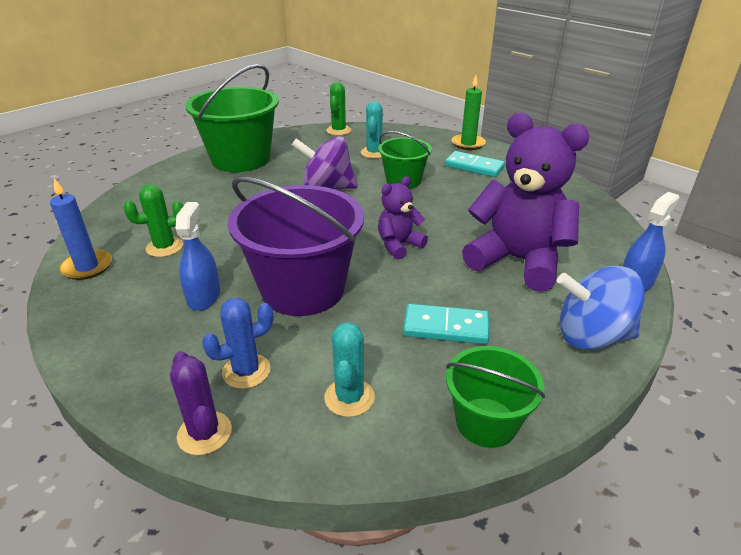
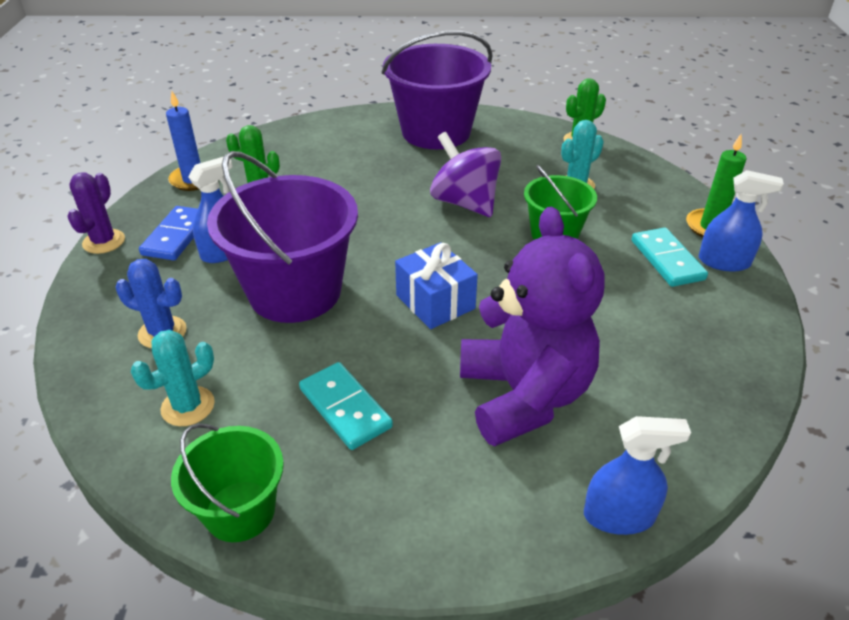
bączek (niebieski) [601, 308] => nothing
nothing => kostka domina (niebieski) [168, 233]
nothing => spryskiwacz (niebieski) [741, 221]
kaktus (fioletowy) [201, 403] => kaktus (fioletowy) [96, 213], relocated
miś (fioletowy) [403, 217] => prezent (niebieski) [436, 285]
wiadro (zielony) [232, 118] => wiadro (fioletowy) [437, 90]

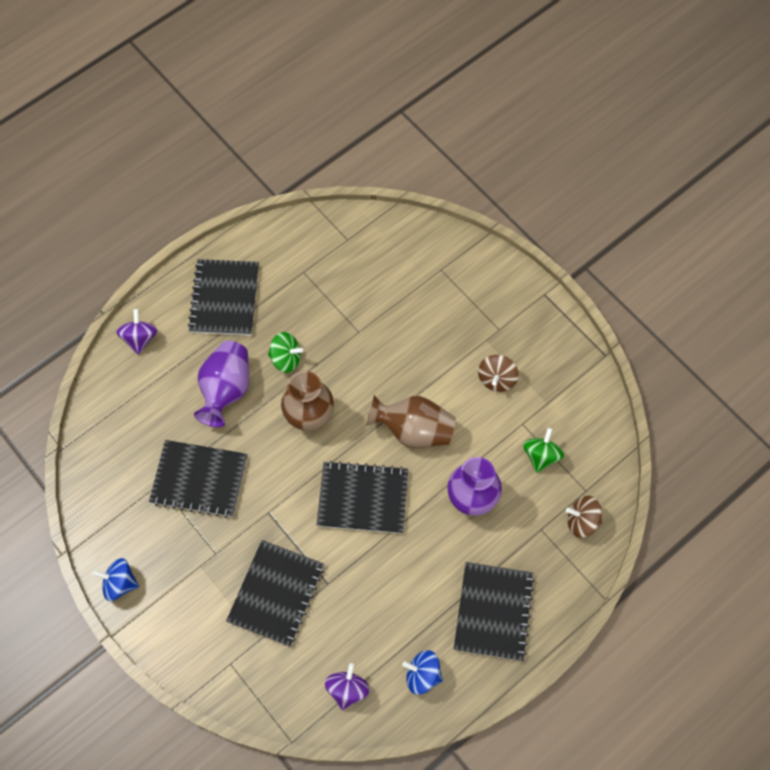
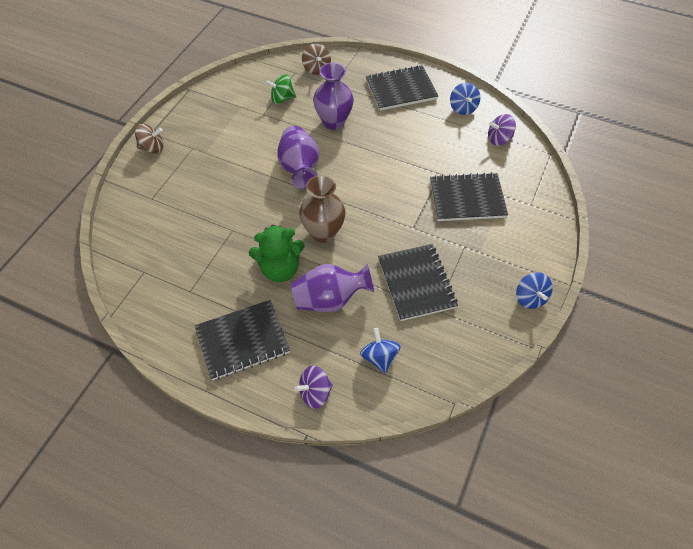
zeszyt (czarny) [362, 497] => nothing
nothing => bączek (niebieski) [380, 350]
bączek (brązowy) [498, 373] => bączek (brązowy) [149, 139], relocated
bączek (zielony) [285, 352] => miś (zielony) [277, 253]
wazon (brązowy) [411, 421] => wazon (fioletowy) [298, 157]

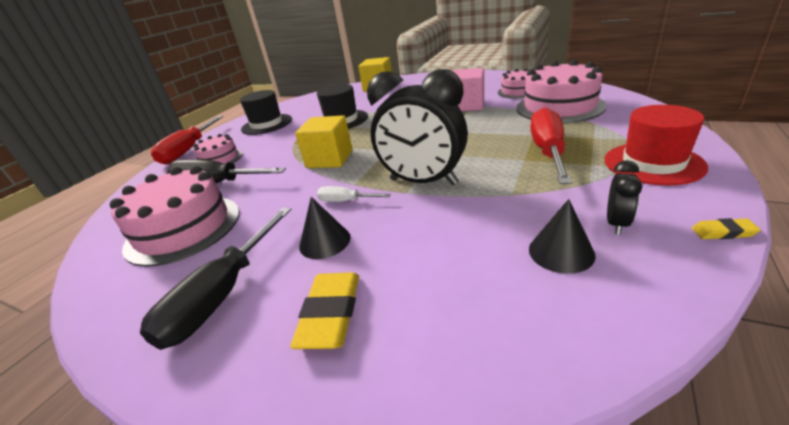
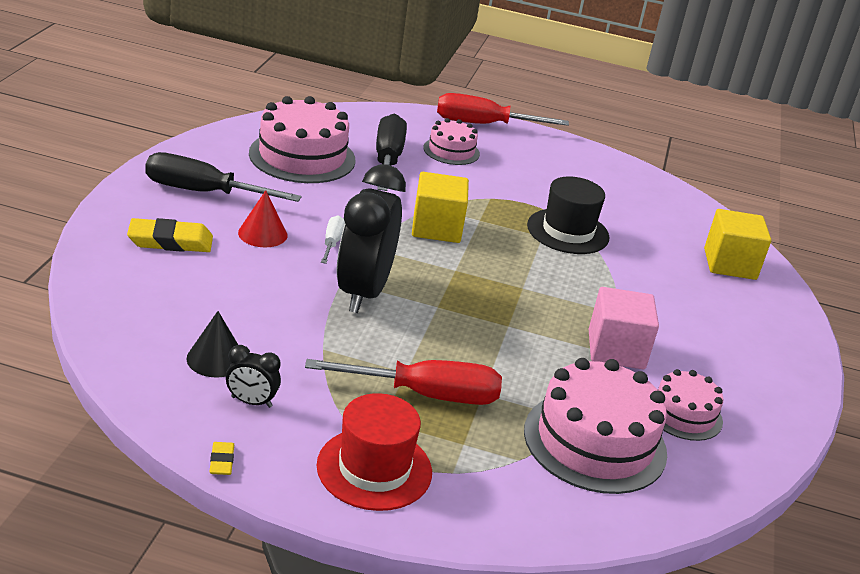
kapelusz (czarny) [266, 112] => nothing
stożek (czarny) [325, 228] => stożek (czerwony) [263, 218]

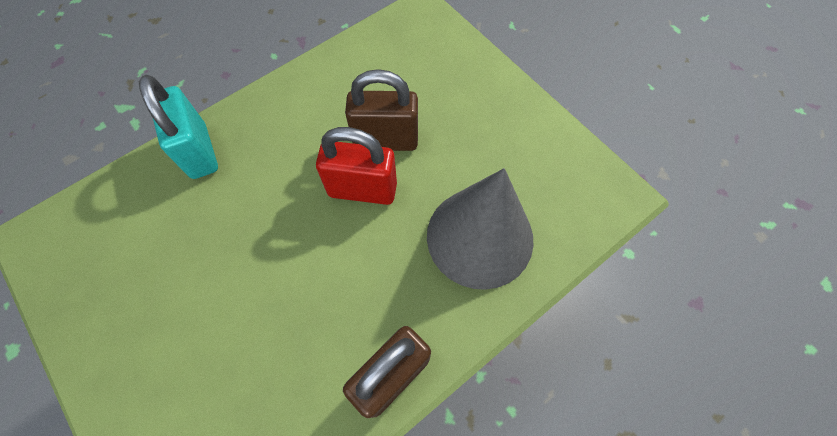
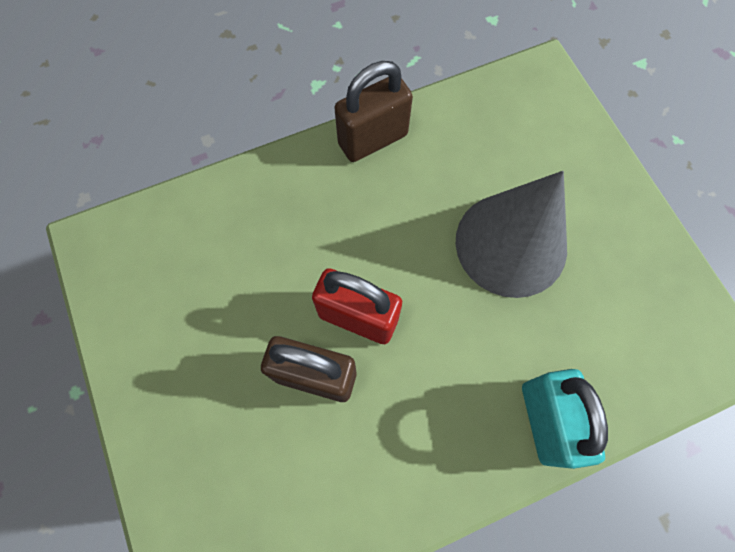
stożek (szary) [480, 229] => stożek (szary) [511, 234], relocated

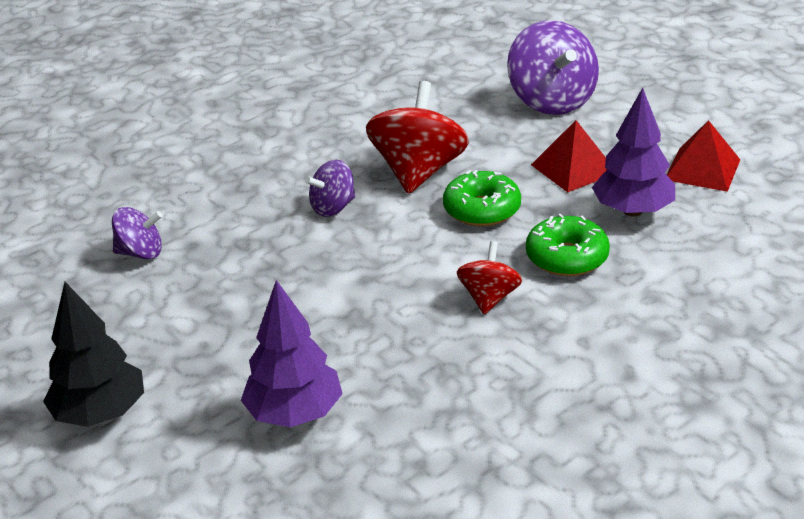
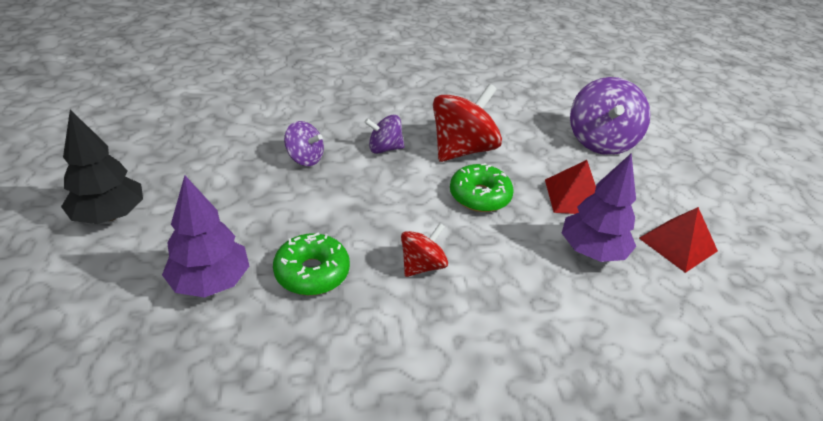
bączek (fioletowy) [137, 233] => bączek (fioletowy) [304, 143], relocated
donut (zielony) [568, 245] => donut (zielony) [311, 264], relocated

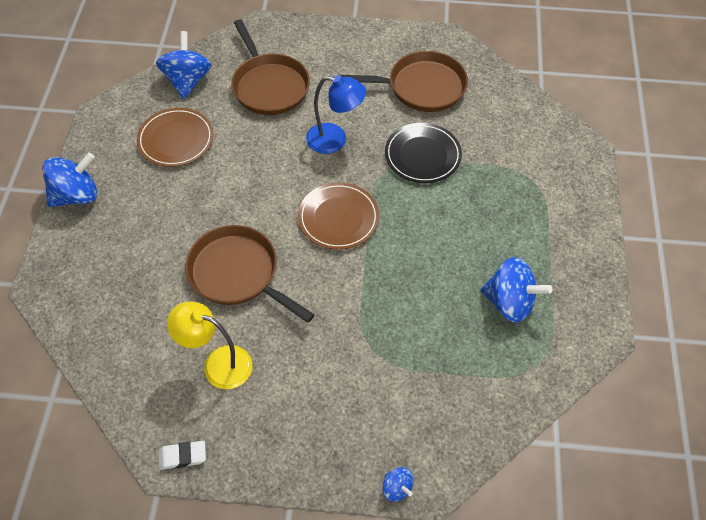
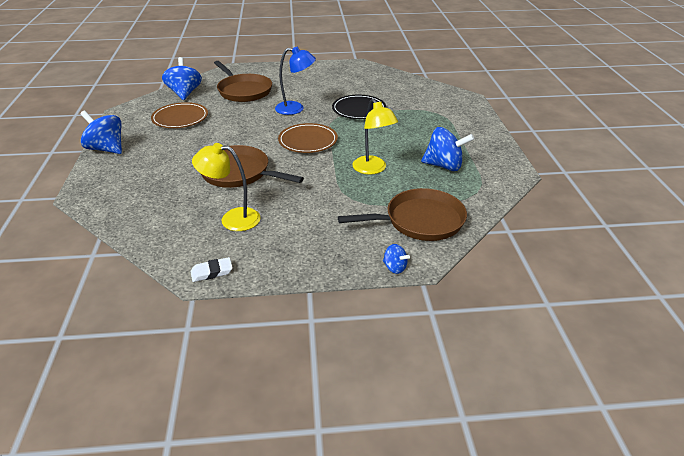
nothing => lampka (żółty) [375, 137]
patelnia (brązowy) [404, 81] => patelnia (brązowy) [402, 214], relocated
bączek (niebieski) [69, 179] => bączek (niebieski) [101, 132], 105 degrees counterclockwise

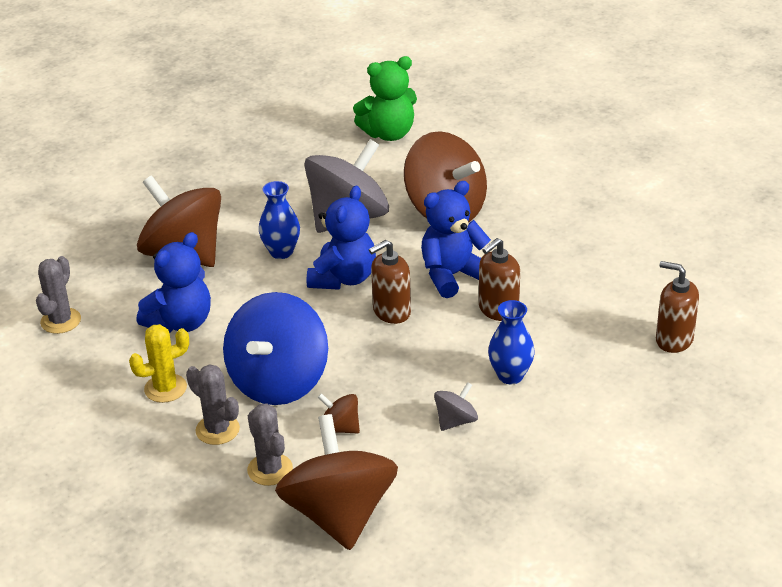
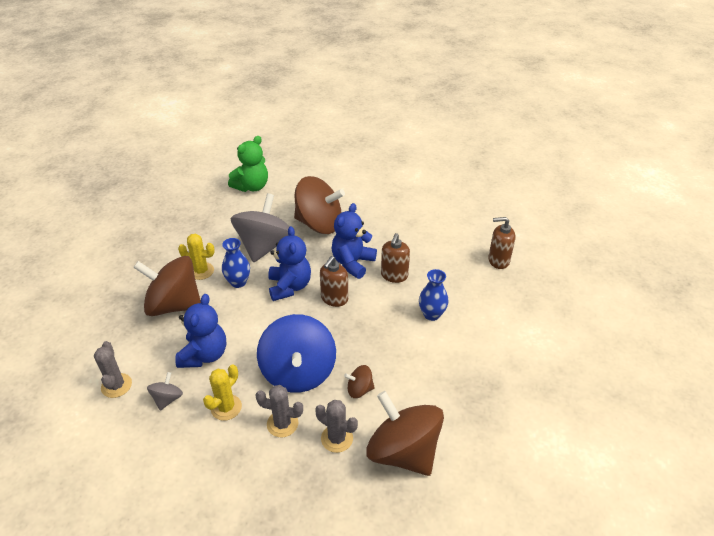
nothing => kaktus (żółty) [196, 257]
bączek (szary) [456, 406] => bączek (szary) [165, 391], relocated

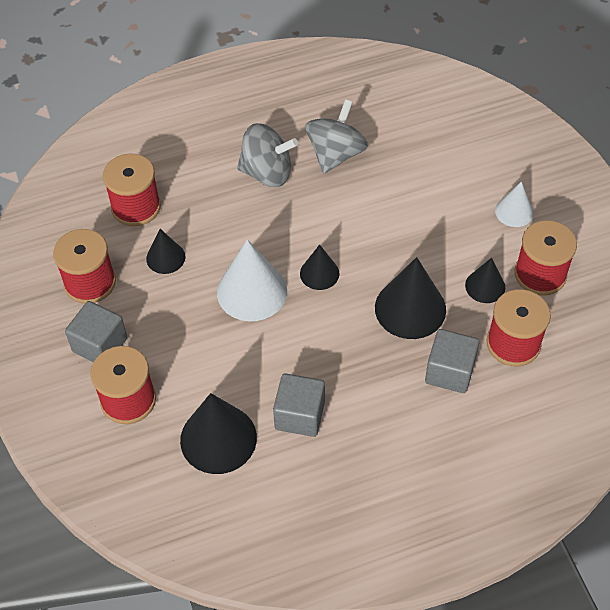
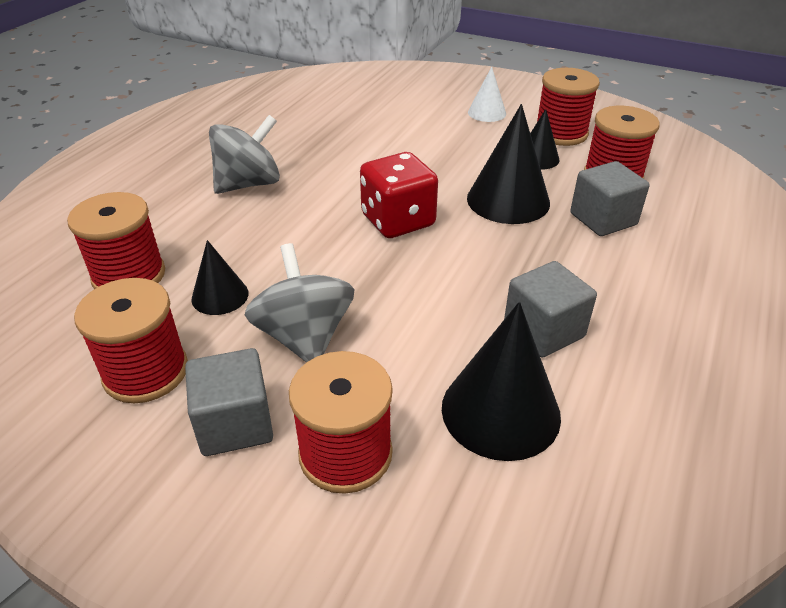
stożek (biały) [252, 280] => nothing
bączek (szary) [336, 136] => bączek (szary) [299, 302], relocated
stożek (czarny) [320, 267] => kostka do gry (czerwony) [399, 195]

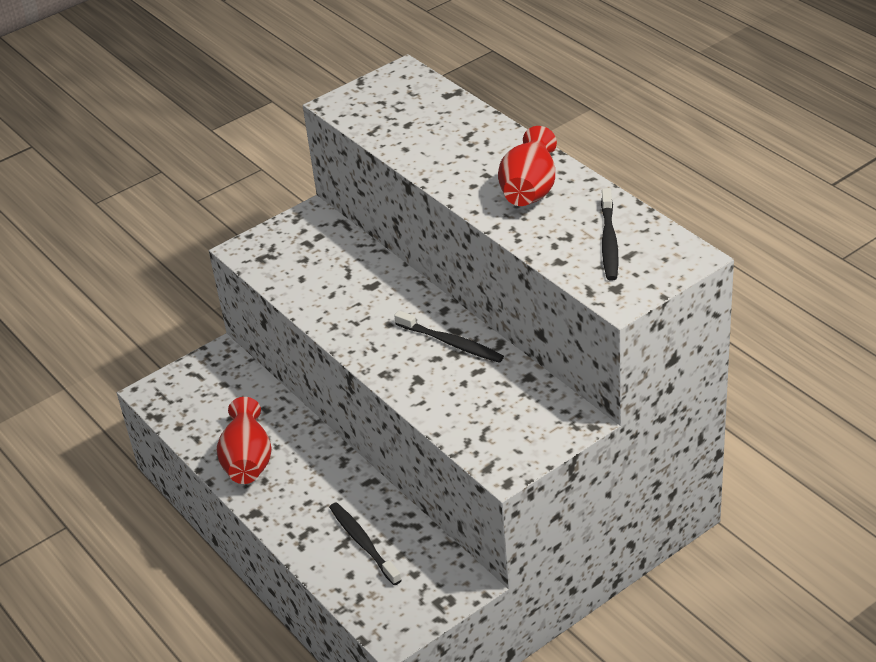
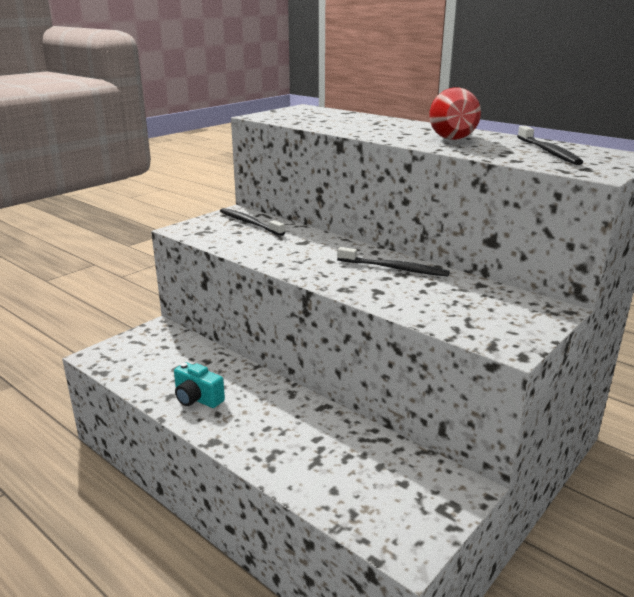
szczoteczka do zębów (czarny) [365, 543] => szczoteczka do zębów (czarny) [252, 222], relocated
wazon (czerwony) [244, 440] => aparat fotograficzny (turkusowy) [199, 385]

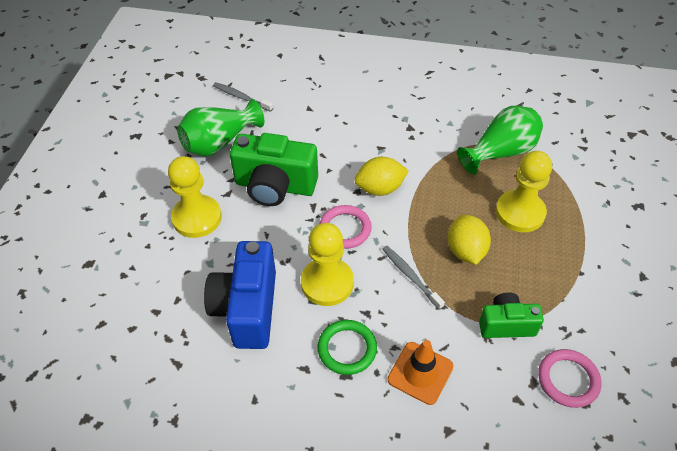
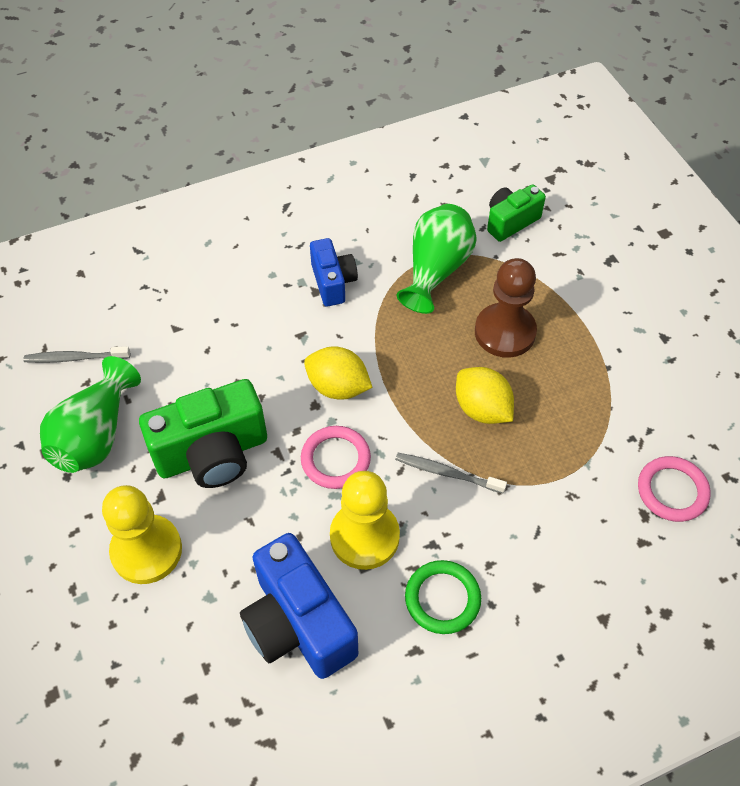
pachołek (pomarańczowy) [420, 372] => nothing
nothing => aparat fotograficzny (niebieski) [334, 272]
aparat fotograficzny (zielony) [511, 315] => aparat fotograficzny (zielony) [516, 213], relocated
pionek (żółty) [524, 191] => pionek (brązowy) [506, 308]
cytryna (żółty) [381, 176] => cytryna (żółty) [338, 373], 75 degrees clockwise

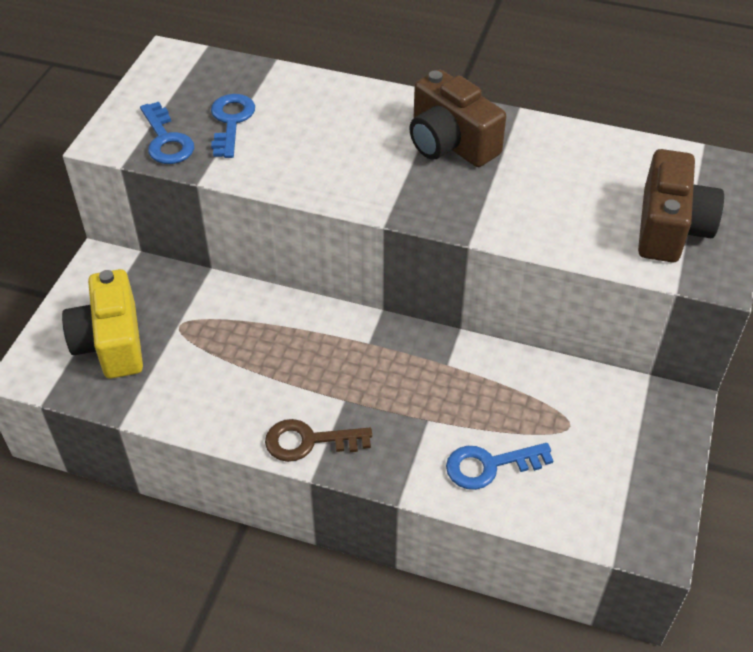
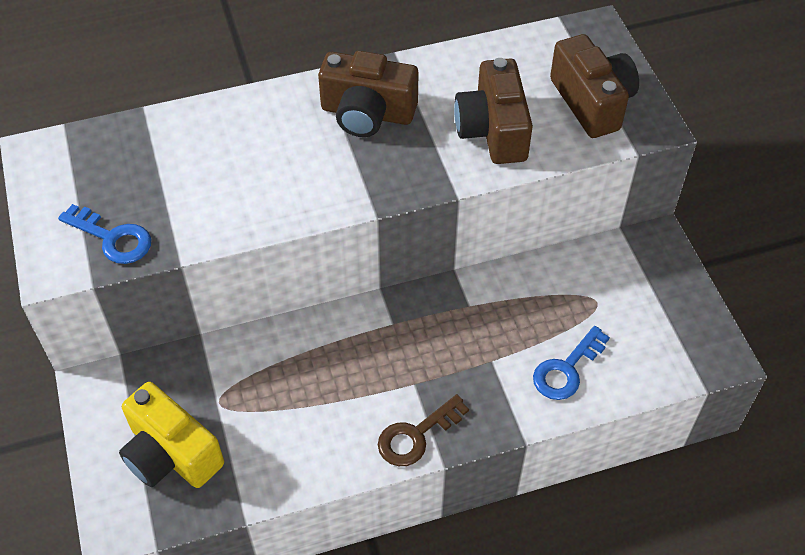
klucz (niebieski) [233, 126] => nothing
nothing => aparat fotograficzny (brązowy) [493, 111]

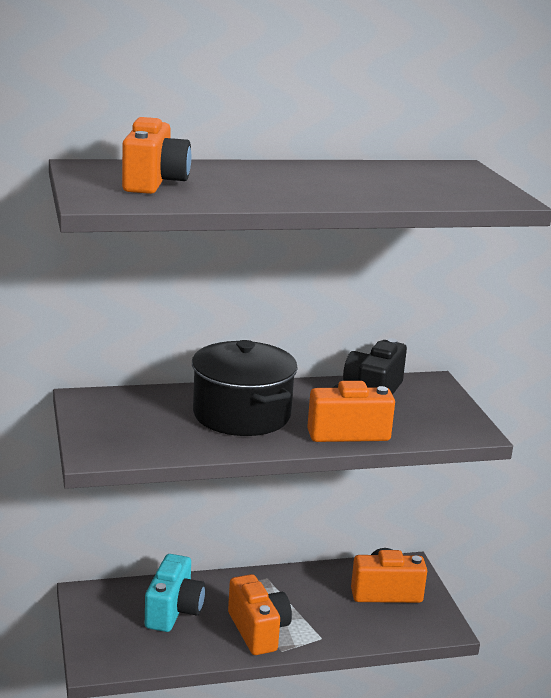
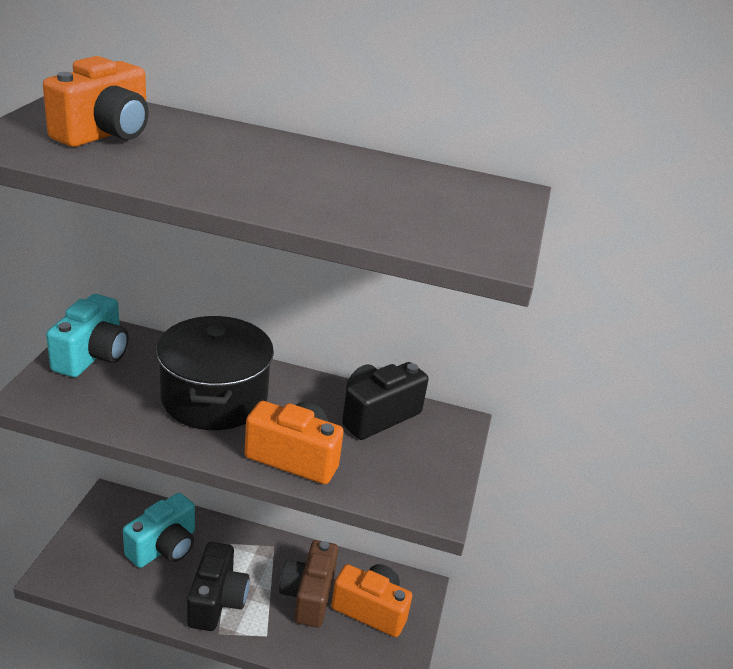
nothing => aparat fotograficzny (turkusowy) [87, 335]
nothing => aparat fotograficzny (brązowy) [308, 583]
aparat fotograficzny (pomarańczowy) [260, 614] => aparat fotograficzny (czarny) [218, 586]

